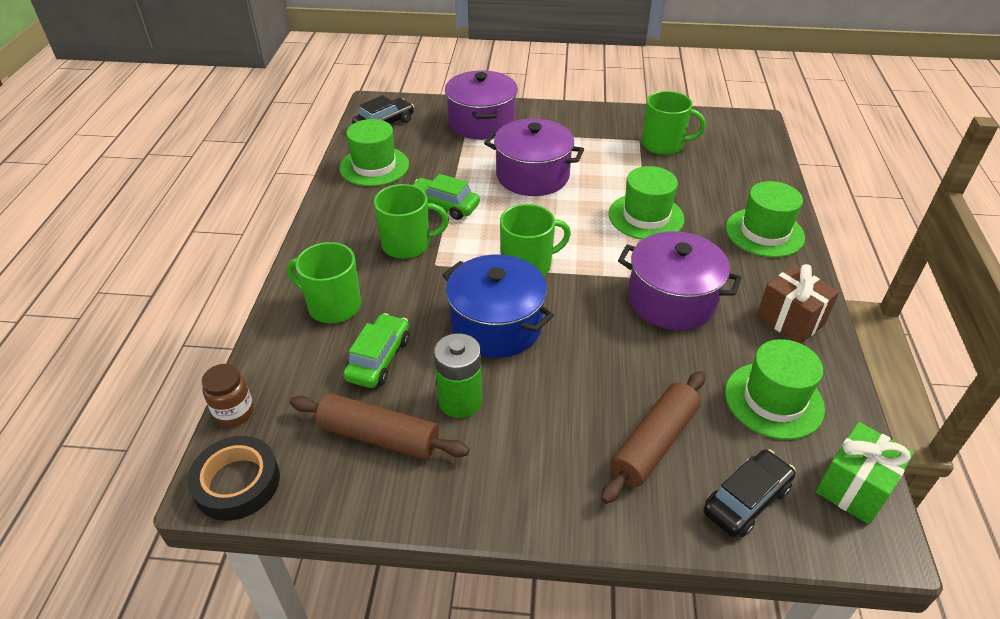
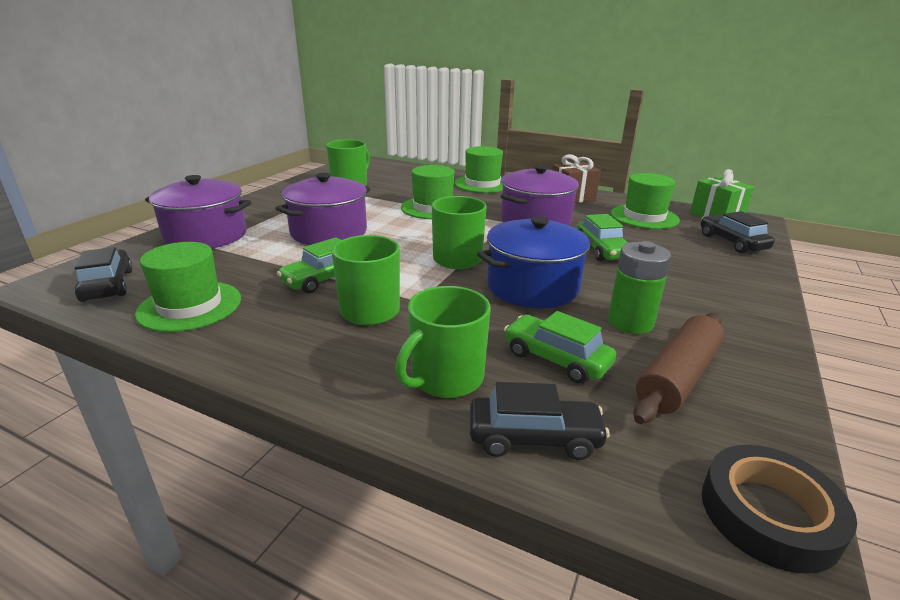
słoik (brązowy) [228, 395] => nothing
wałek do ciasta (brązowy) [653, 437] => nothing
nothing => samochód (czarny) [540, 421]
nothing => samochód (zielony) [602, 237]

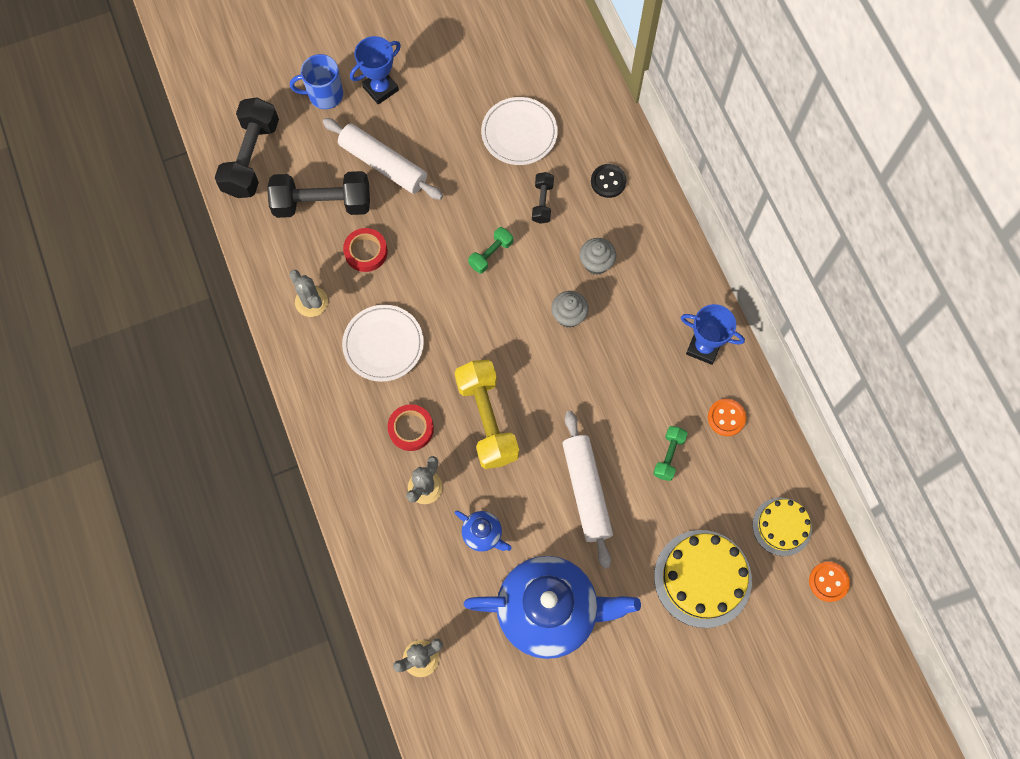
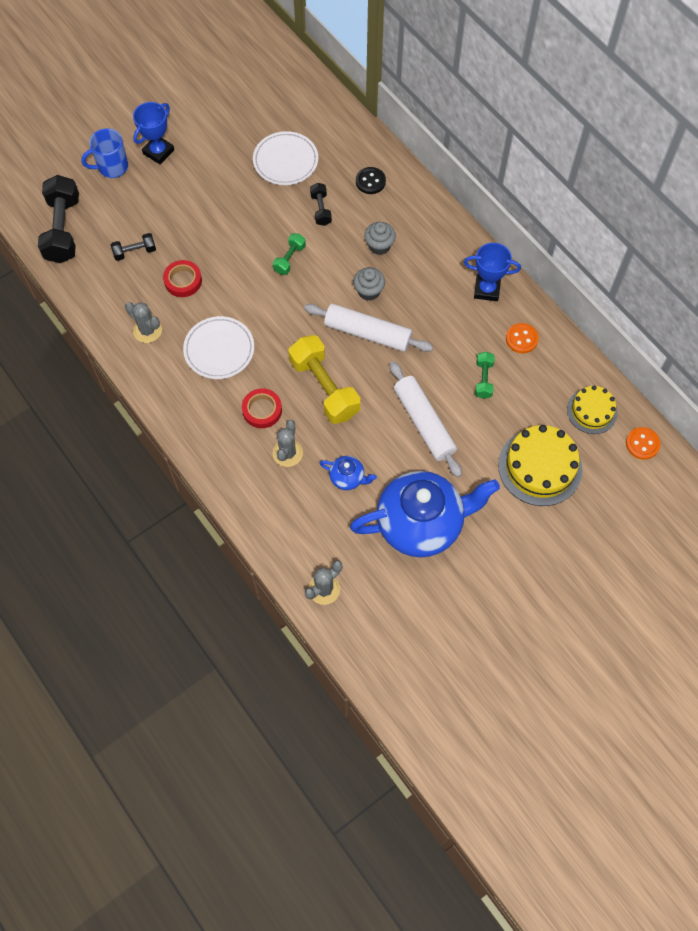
wałek do ciasta (biały) [383, 159] => wałek do ciasta (biały) [368, 328], relocated
hantel (czarny) [318, 194] => hantel (czarny) [133, 247], x0.50

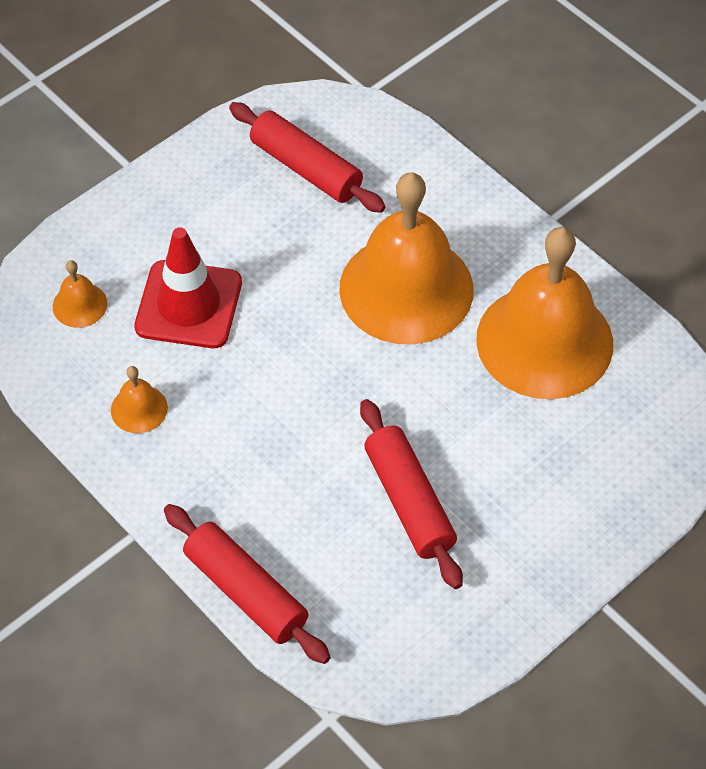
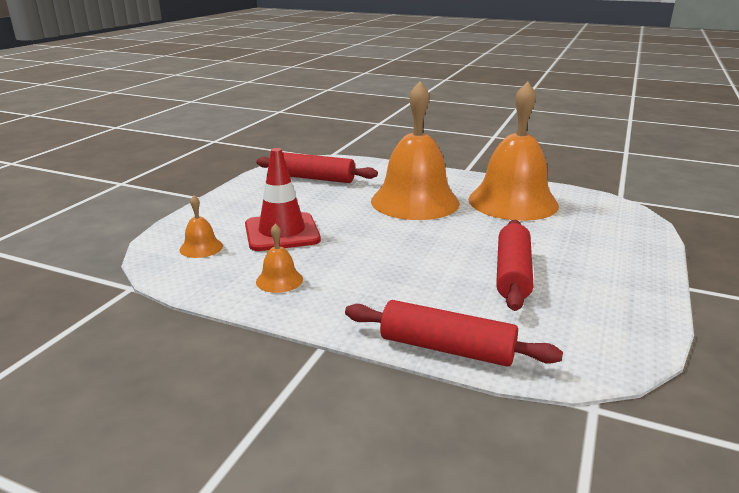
wałek do ciasta (czerwony) [411, 494] => wałek do ciasta (czerwony) [514, 265], 60 degrees clockwise

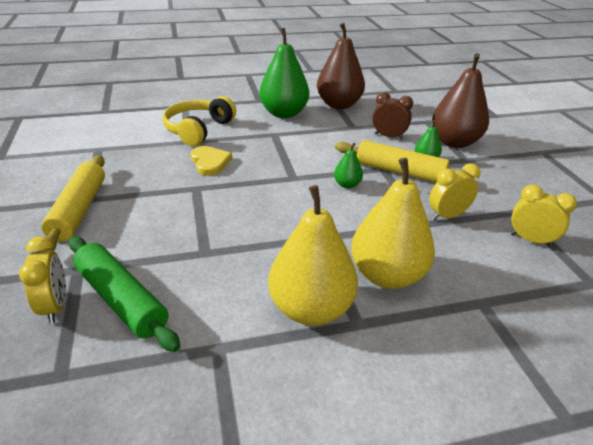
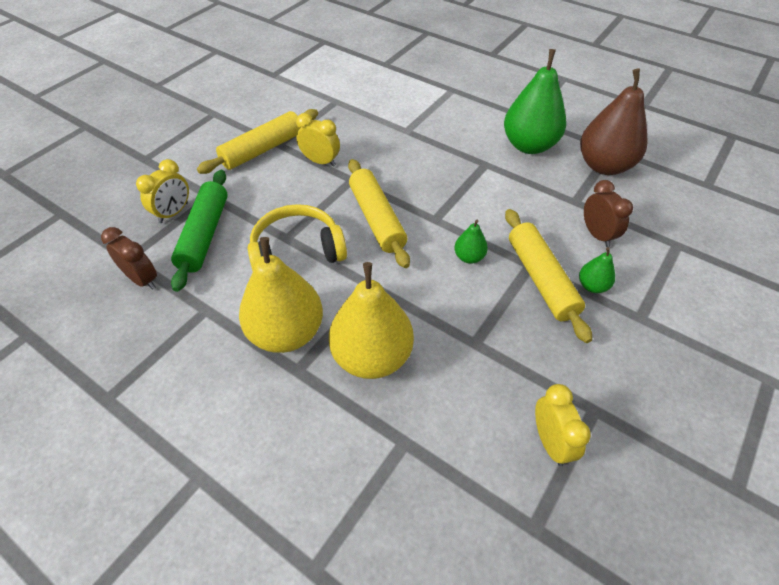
serce (żółty) [211, 161] => nothing
gruszka (brązowy) [460, 100] => nothing
nothing => budzik (brązowy) [129, 258]
nothing => wałek do ciasta (żółty) [379, 213]
słuchawki (żółty) [199, 121] => słuchawki (żółty) [297, 237], relocated
budzik (żółty) [454, 192] => budzik (żółty) [318, 140], relocated

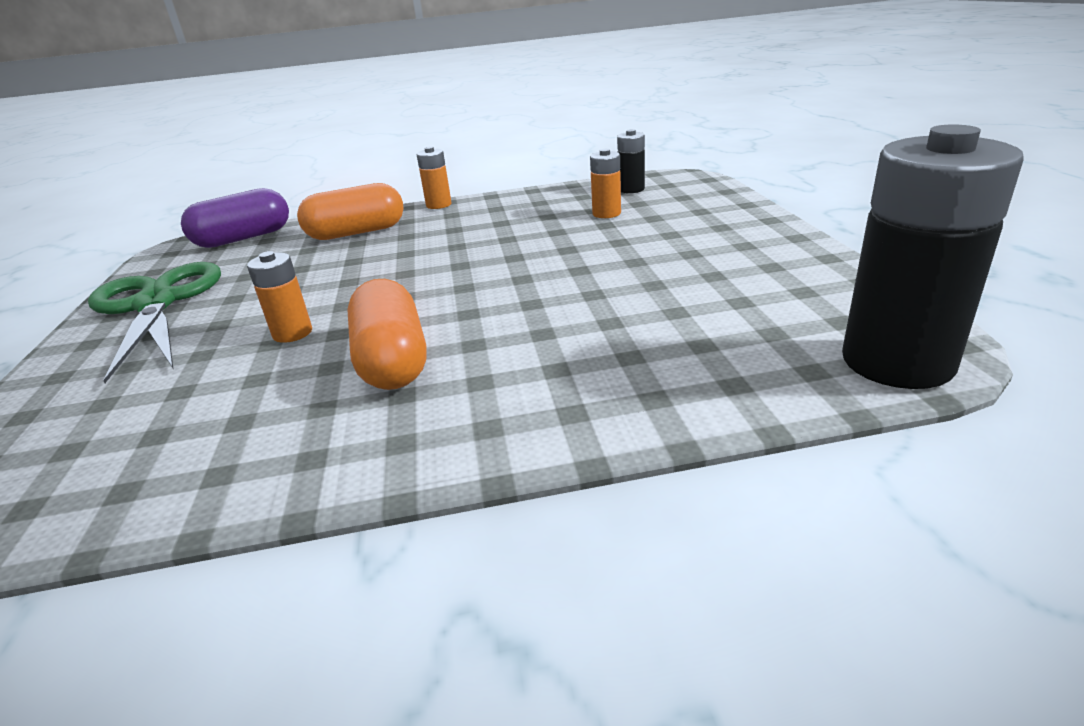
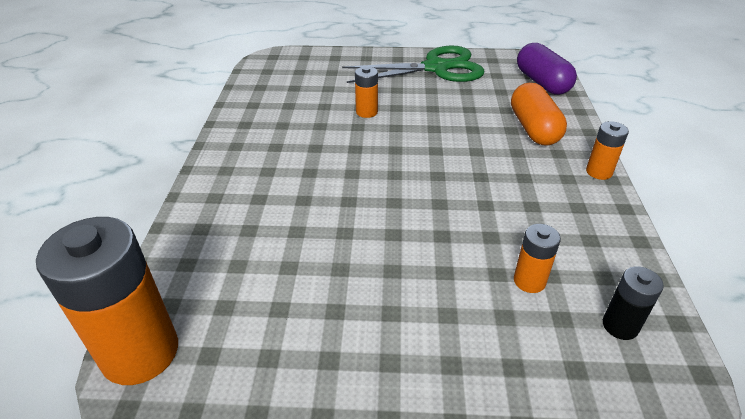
kapsułka (pomarańczowy) [387, 334] => nothing
bateria (czarny) [933, 257] => bateria (pomarańczowy) [107, 301]

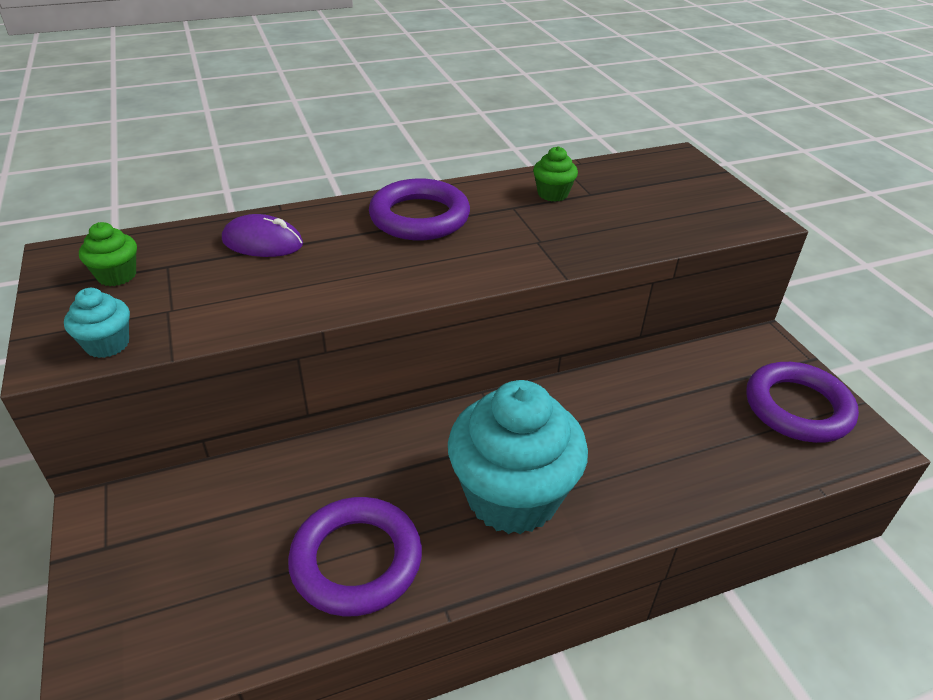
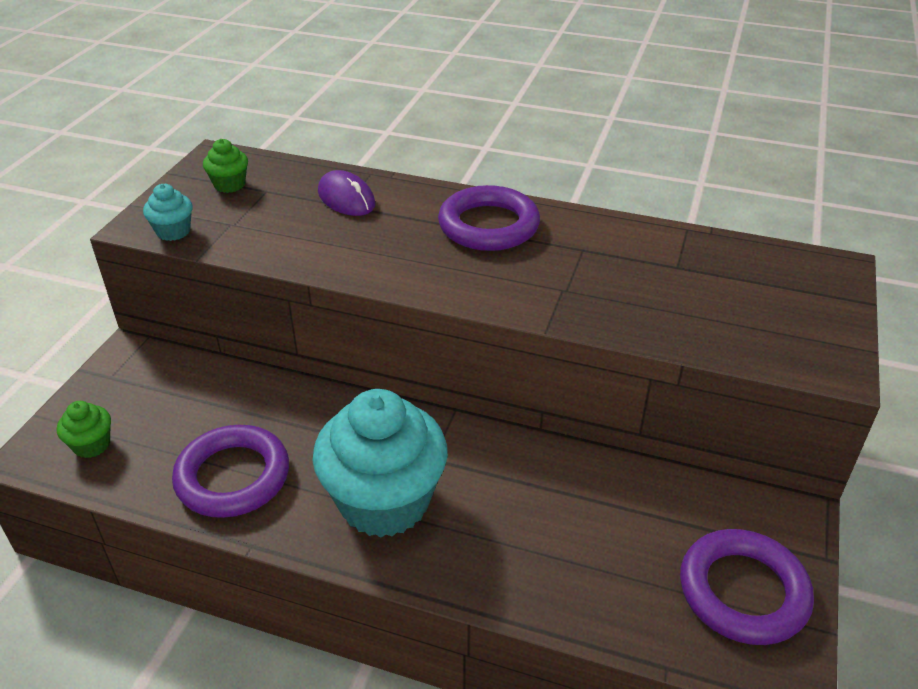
muffinka (zielony) [555, 174] => muffinka (zielony) [84, 429], relocated

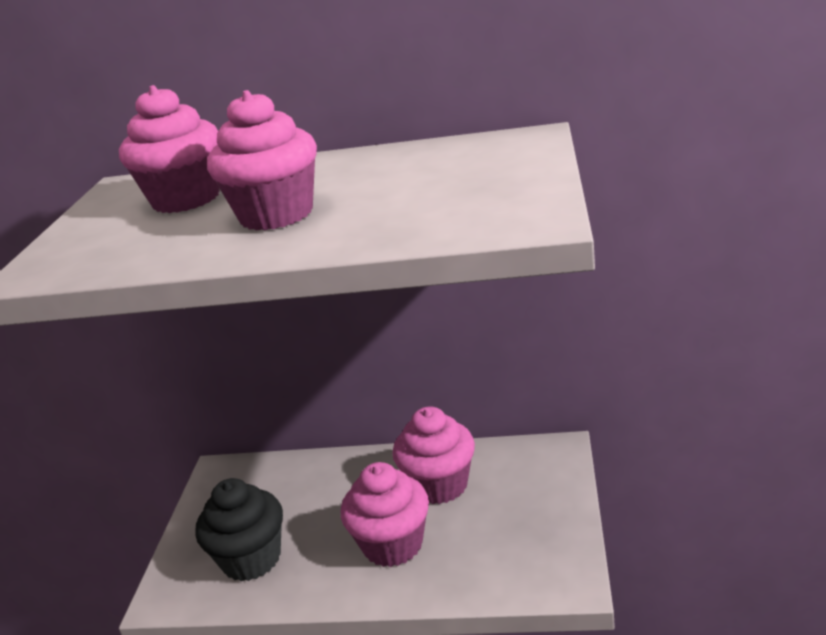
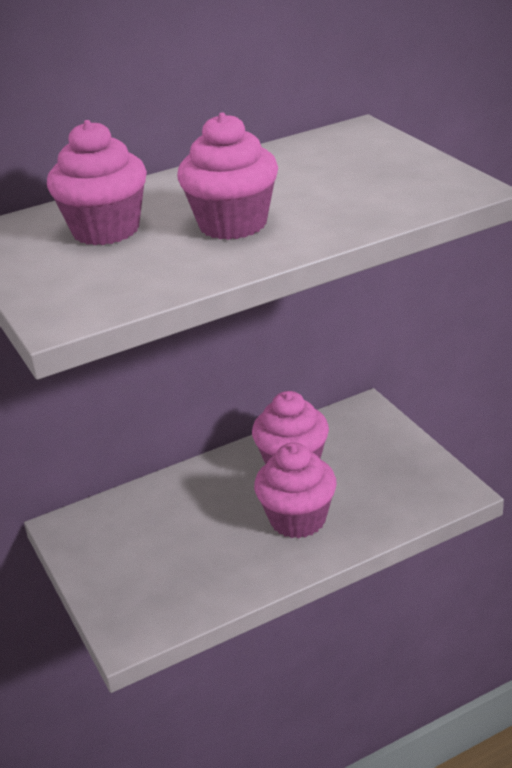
muffinka (czarny) [239, 529] => nothing

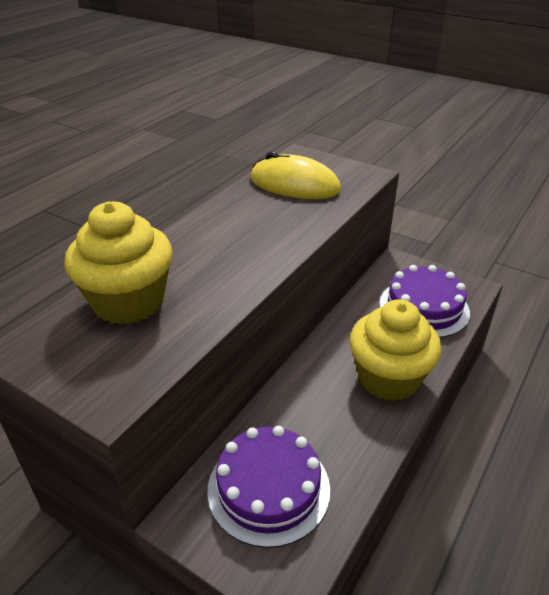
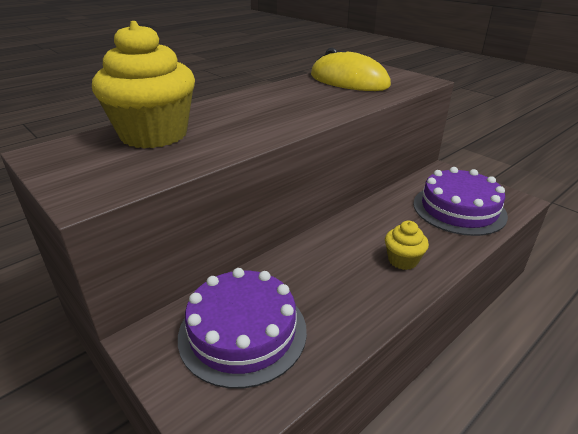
muffinka (żółty) [396, 350] => muffinka (żółty) [407, 245], x0.47

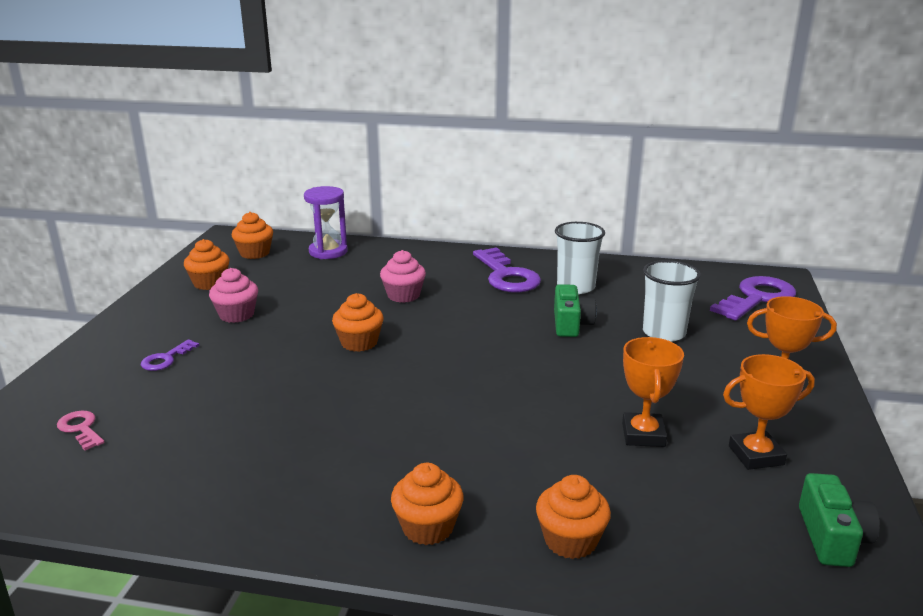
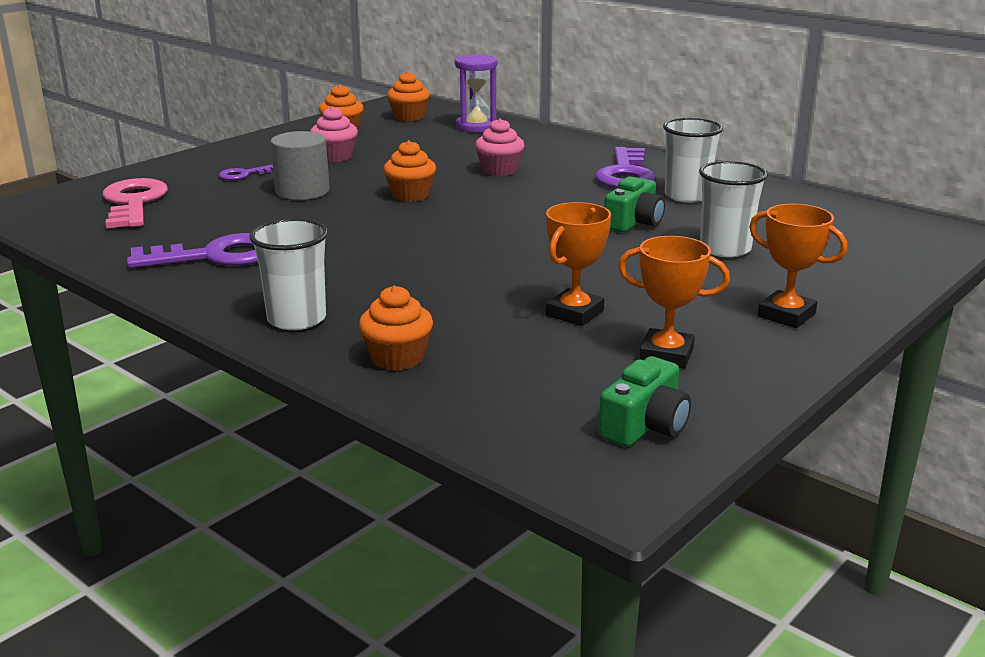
nothing => walec (szary) [300, 165]
klucz (fioletowy) [753, 298] => klucz (fioletowy) [192, 250], relocated
muffinka (pomarańczowy) [427, 504] => szklanka (biały) [288, 274]
klucz (różowy) [81, 430] => klucz (różowy) [135, 203], x2.01

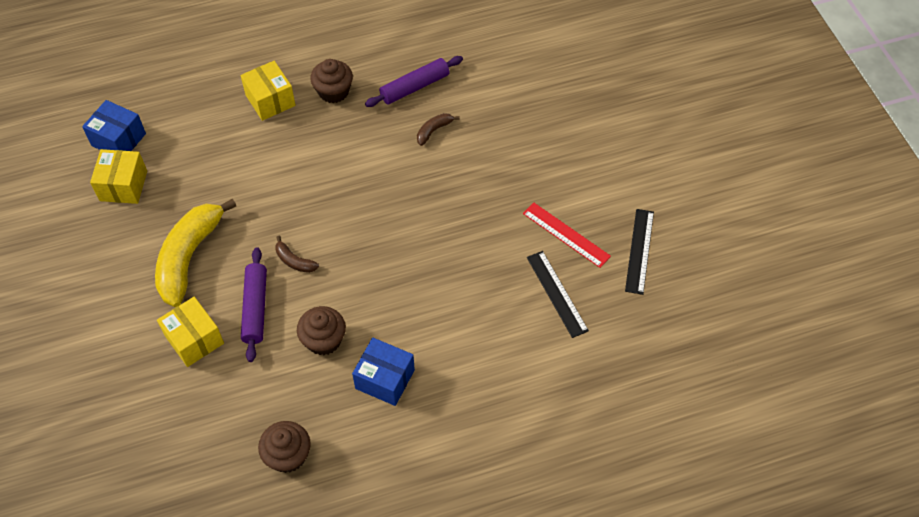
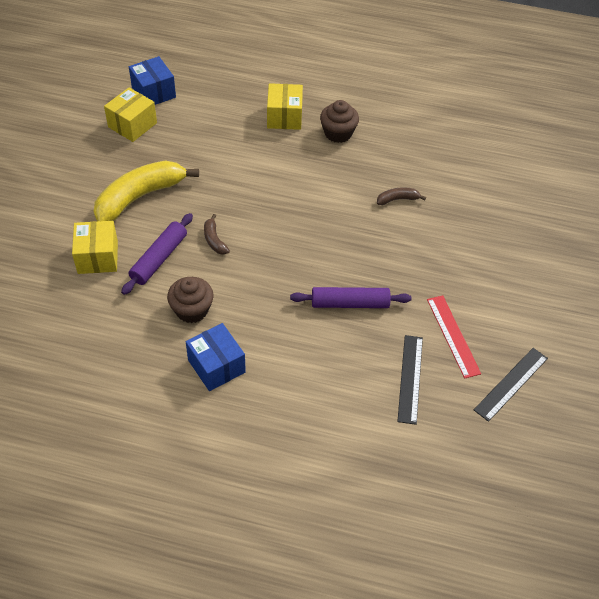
muffinka (brązowy) [284, 447] => nothing
wałek do ciasta (fioletowy) [414, 81] => wałek do ciasta (fioletowy) [351, 297], relocated

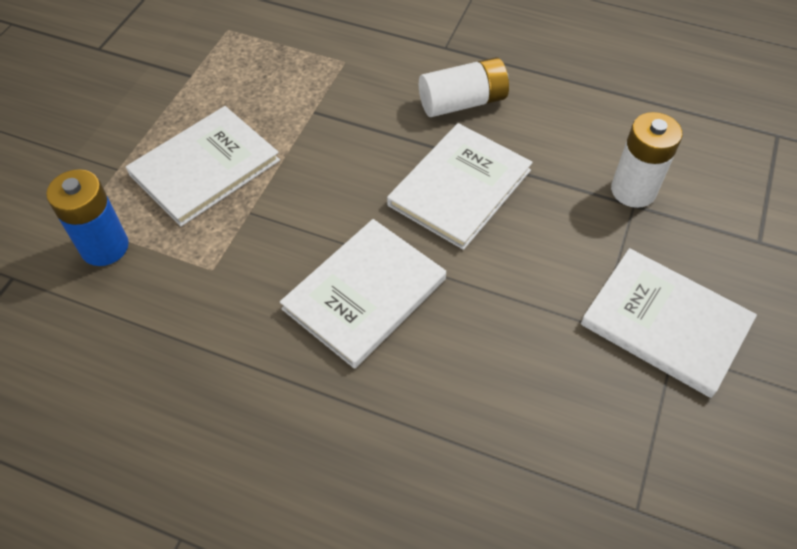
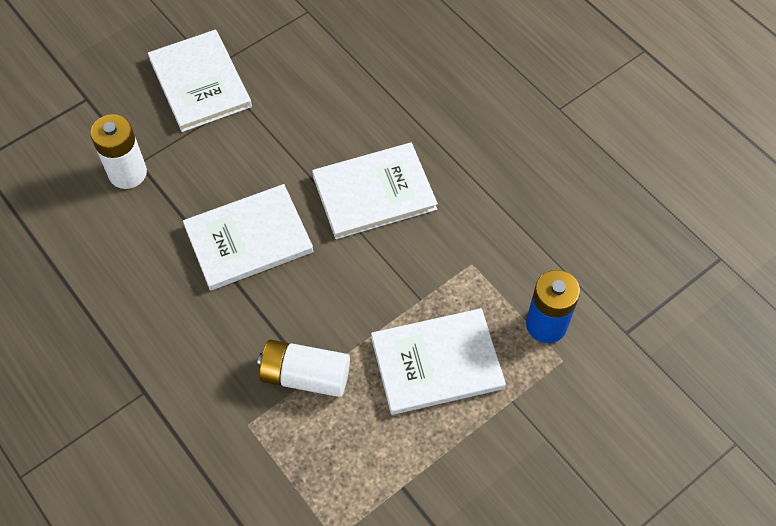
bateria (biały) [464, 87] => bateria (biały) [303, 368], relocated

